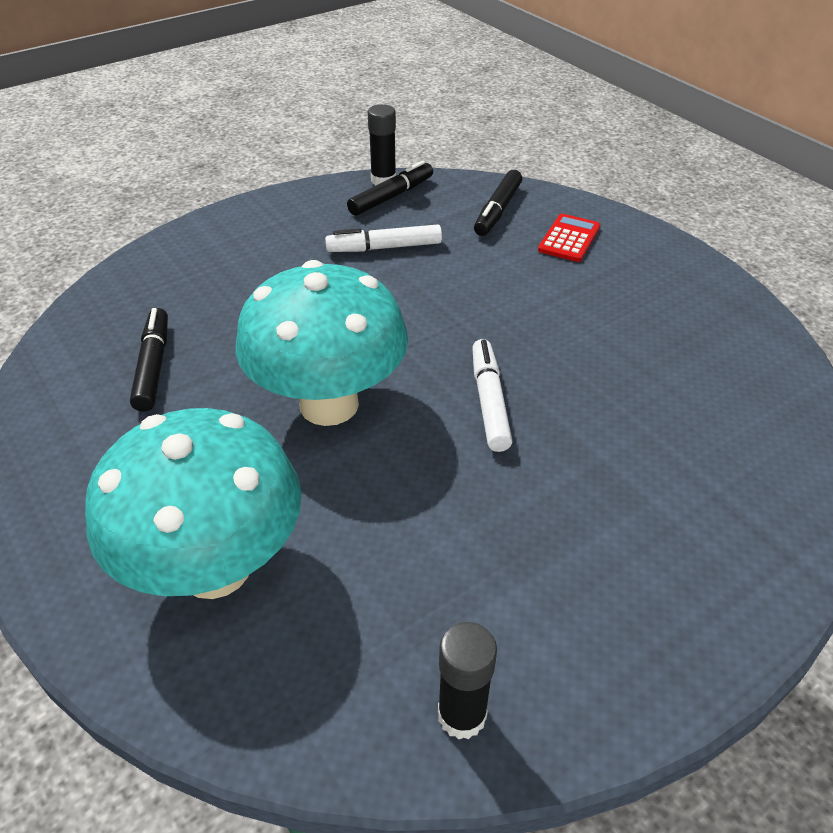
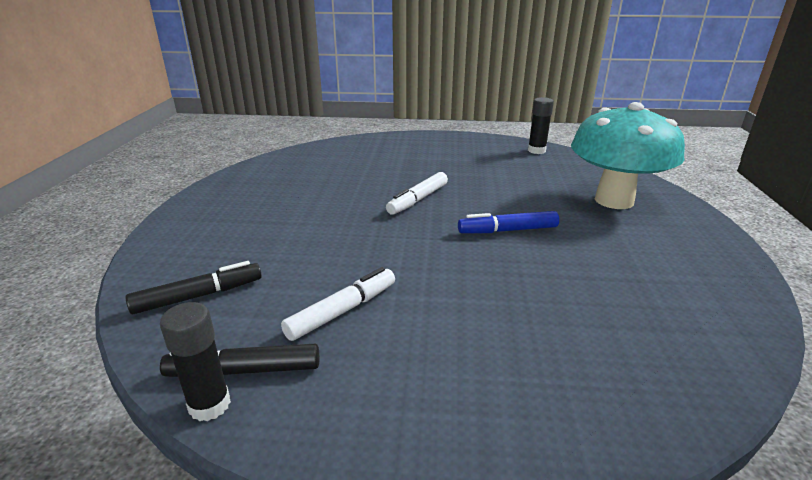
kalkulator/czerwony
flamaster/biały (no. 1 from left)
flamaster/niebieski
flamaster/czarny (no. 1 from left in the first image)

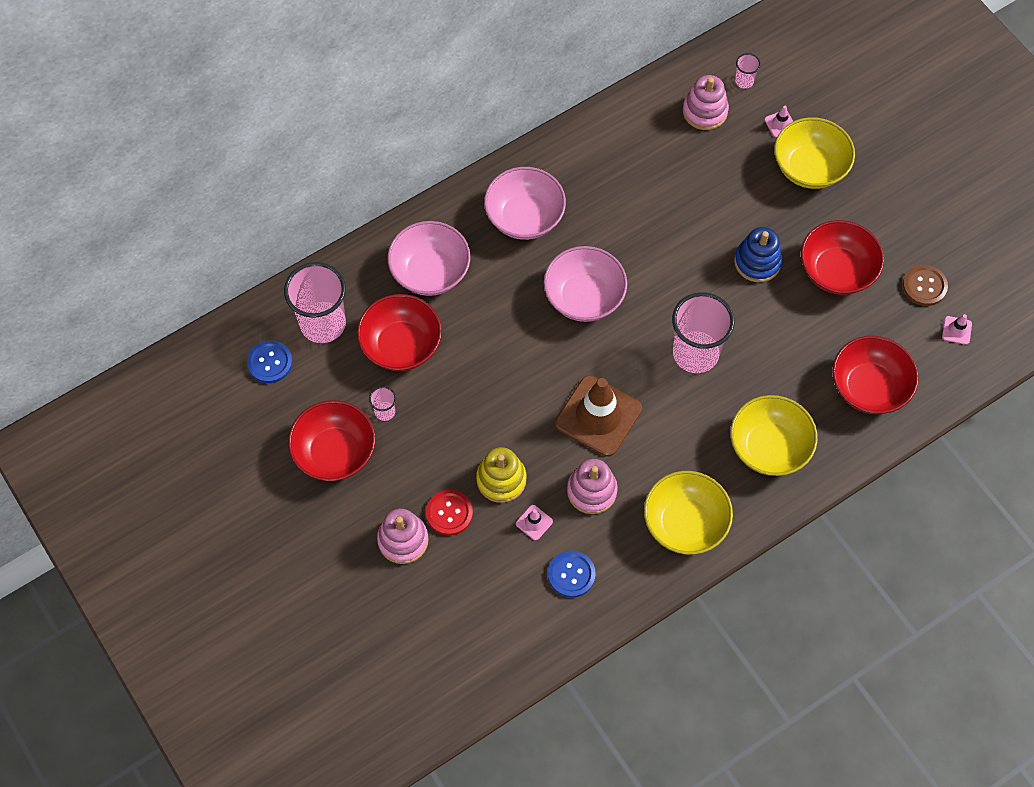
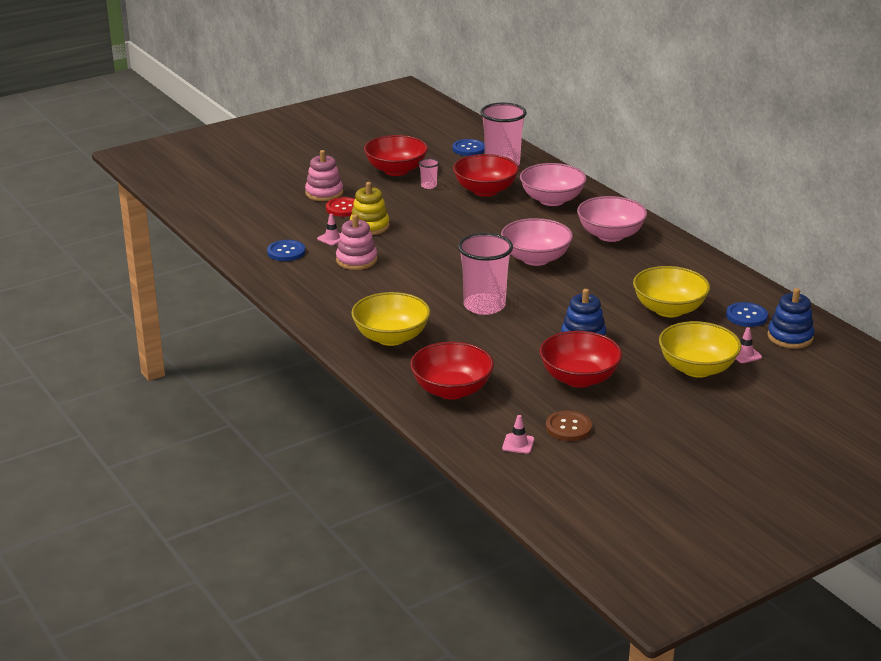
zabawka nakładanka/niebieski (no. 2 from left)
guzik/niebieski (no. 3 from left)
pachołek/brązowy
miska/żółty (no. 2 from left)

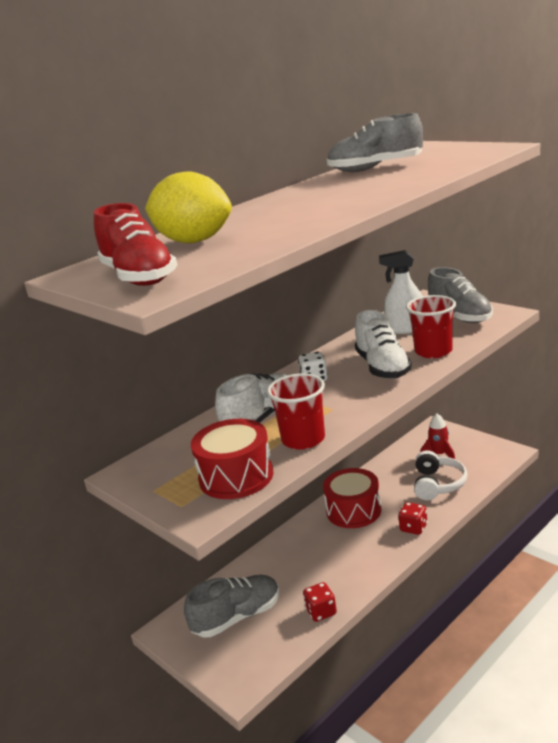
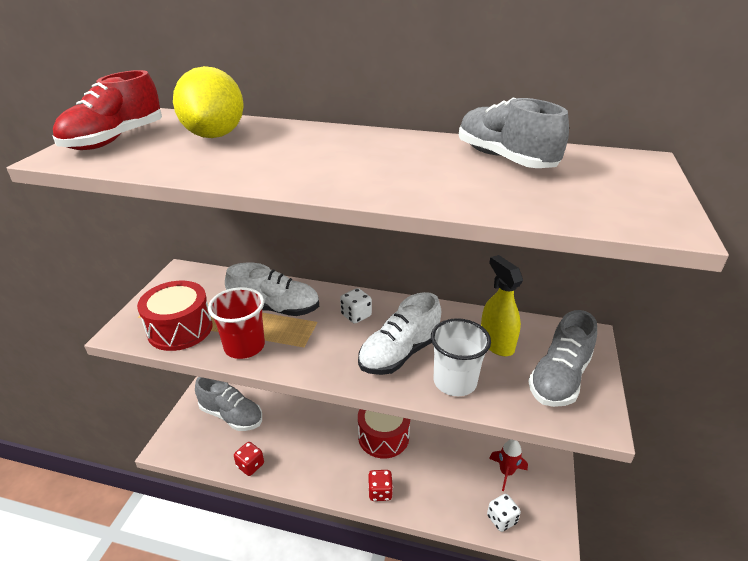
spryskiwacz/żółty
szklanka/biały
słuchawki/biały
kostka do gry/biały (no. 2 from left)

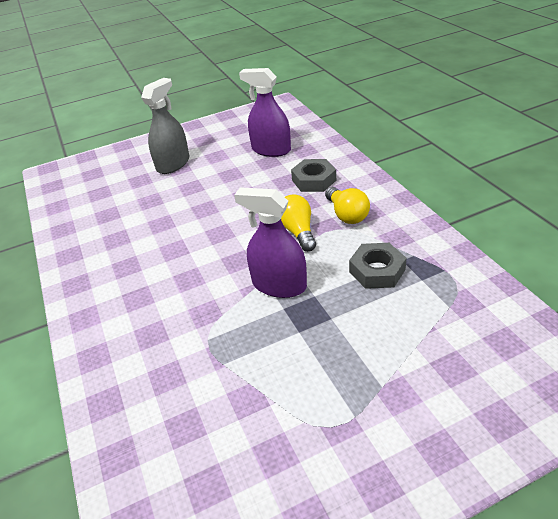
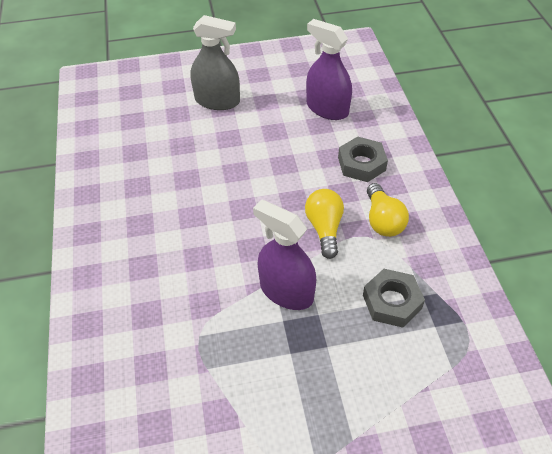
spryskiwacz/szary

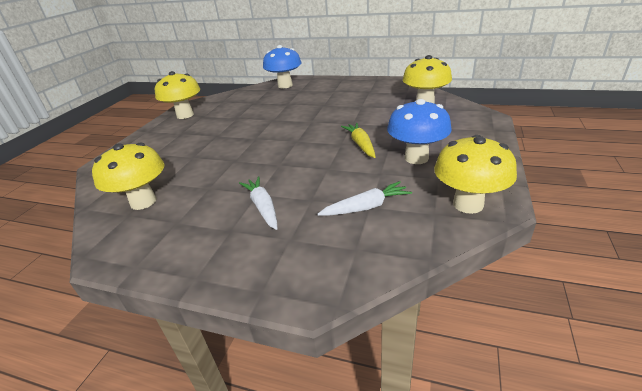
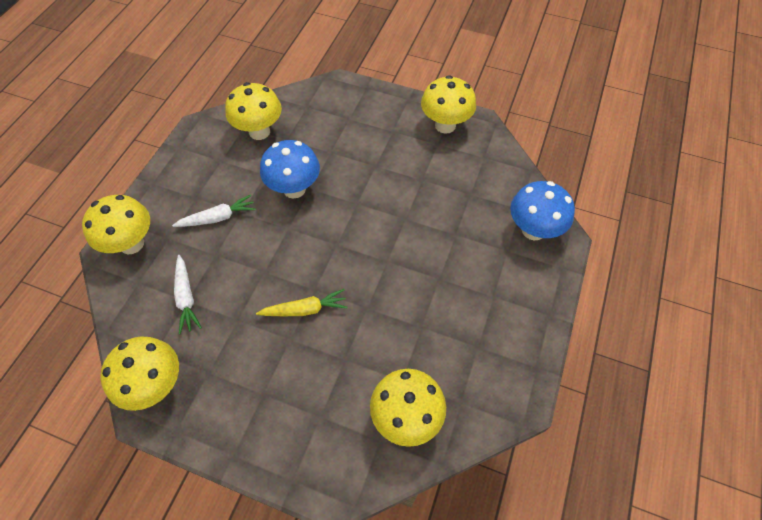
grzyb/niebieski (no. 1 from left)
grzyb/żółty (no. 1 from left)

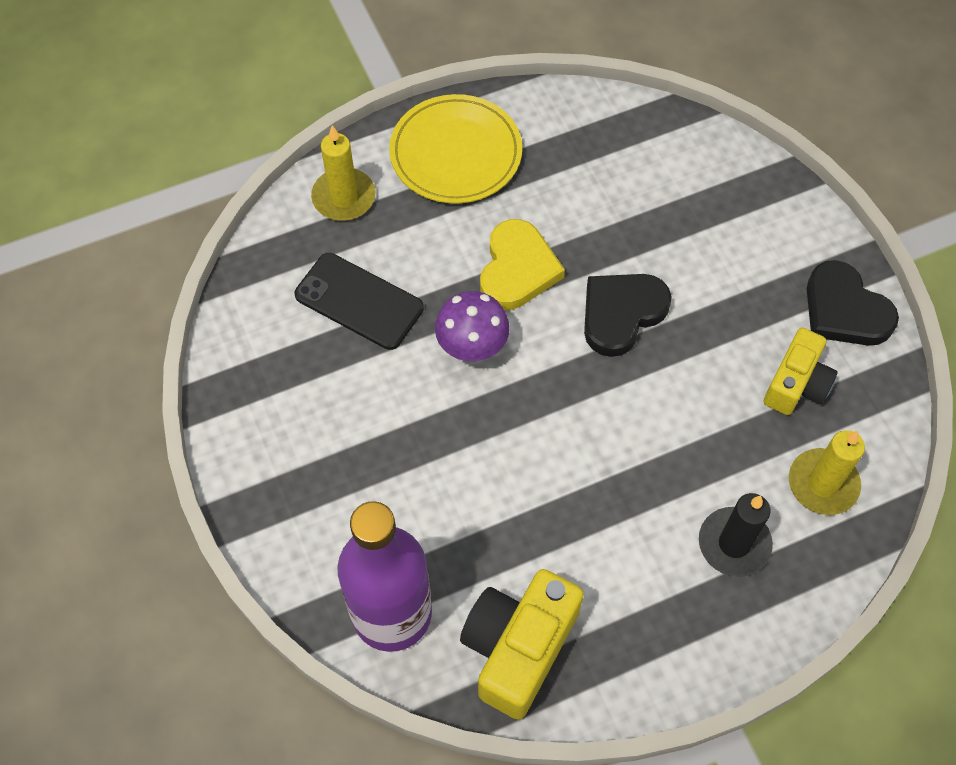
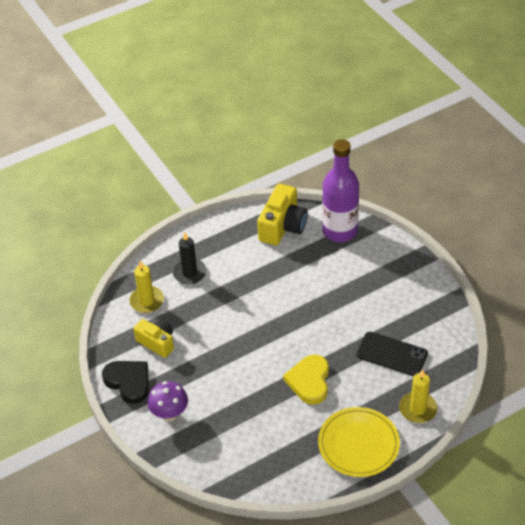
serce/czarny (no. 1 from left in the first image)
grzyb/fioletowy
aparat fotograficzny/żółty (no. 1 from left)

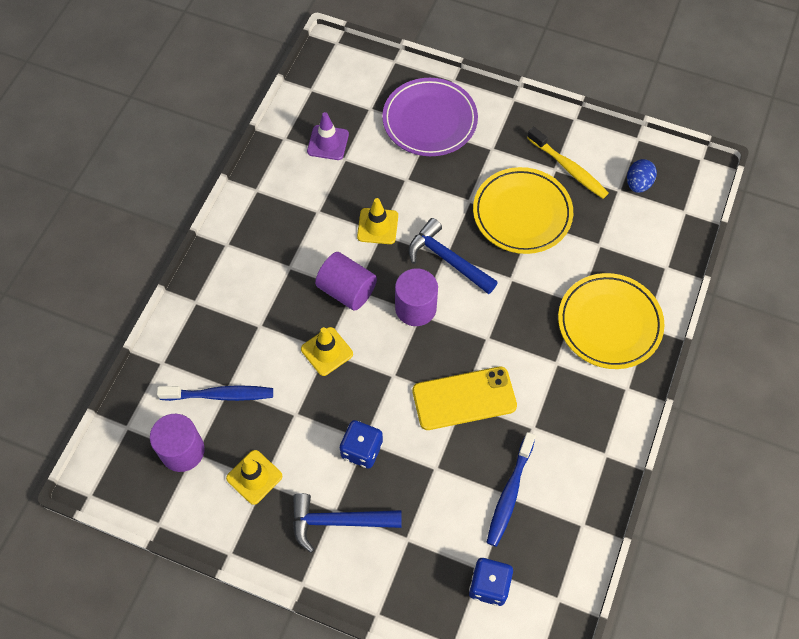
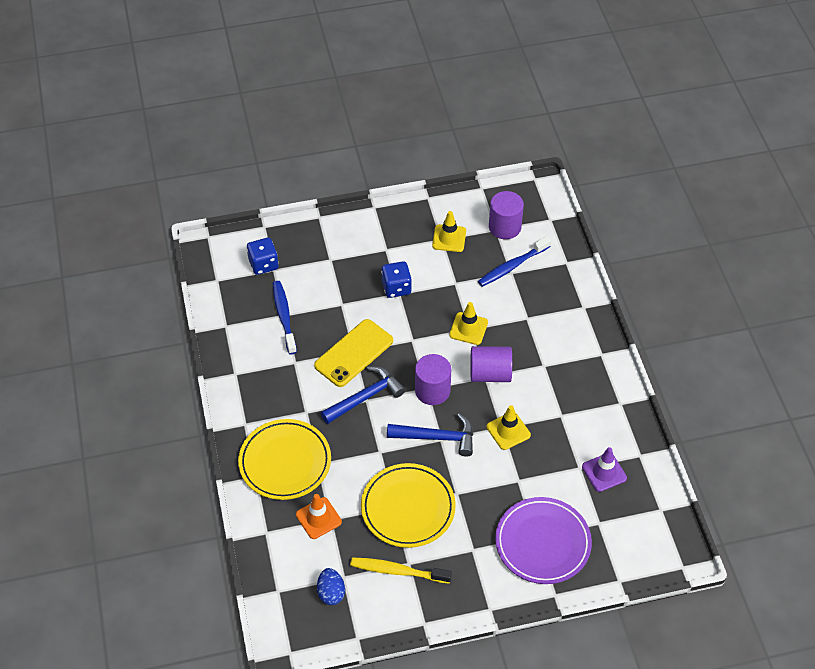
młotek/niebieski (no. 1 from left)
pachołek/pomarańczowy

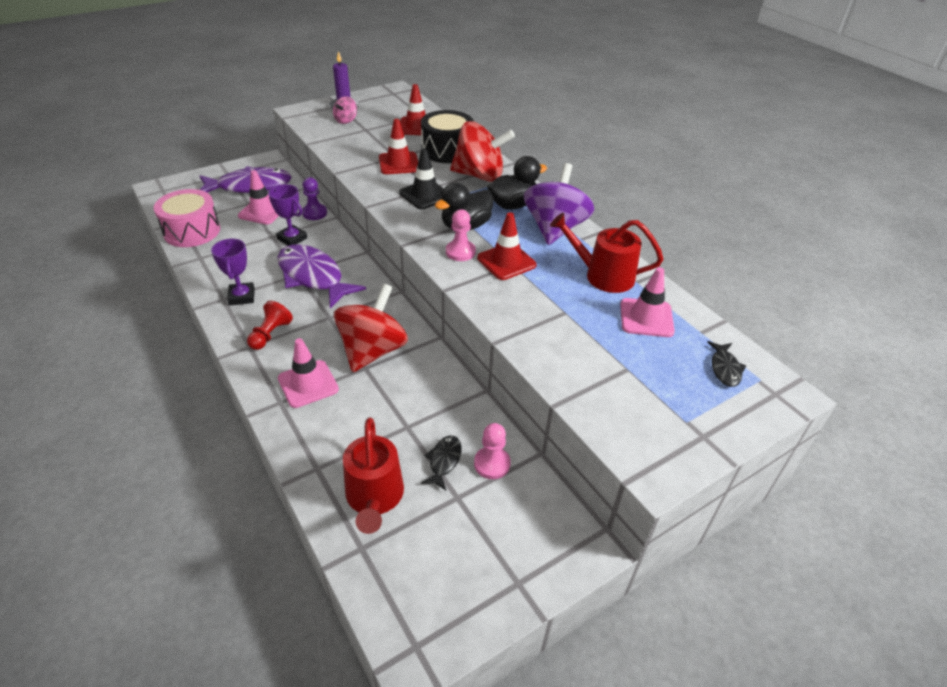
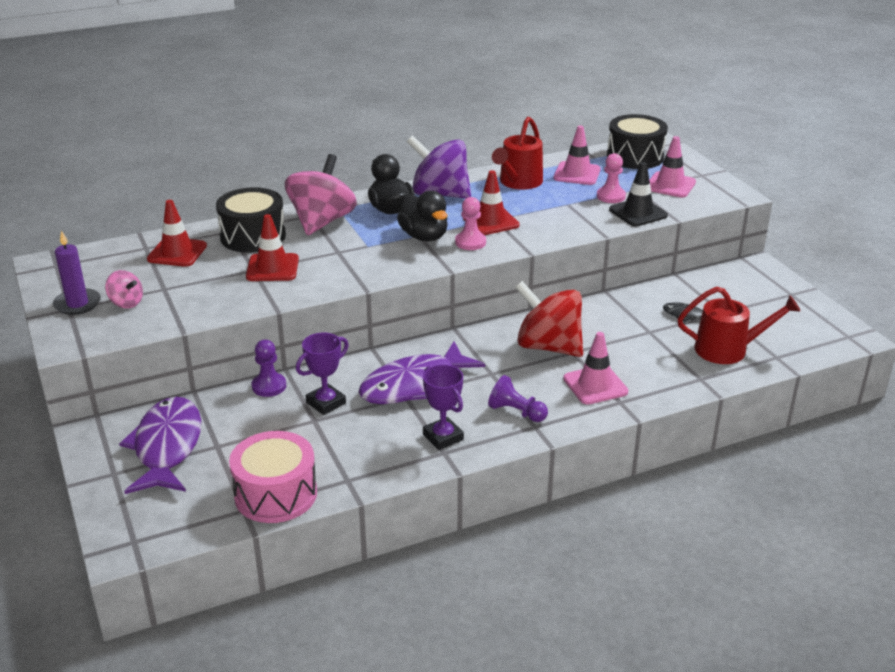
bączek/różowy (no. 2 from left)
pachołek/czarny
pachołek/różowy (no. 3 from left)
puchar/fioletowy (no. 2 from left)
pionek/fioletowy (no. 2 from left)
bęben/czarny (no. 2 from left)
pionek/różowy (no. 2 from left)

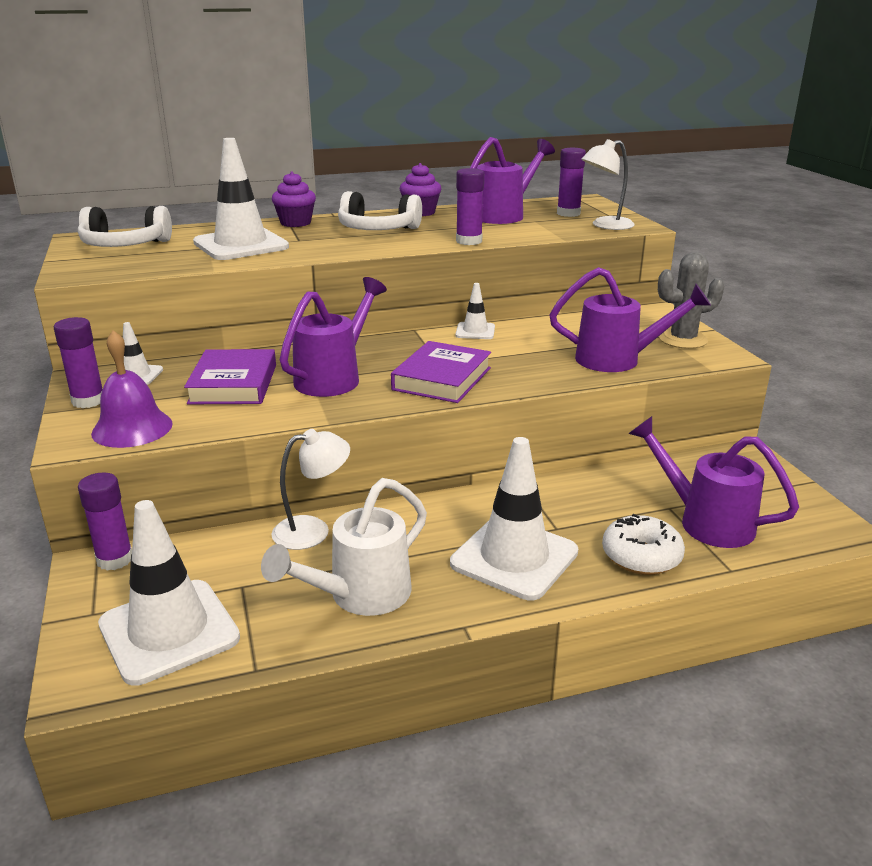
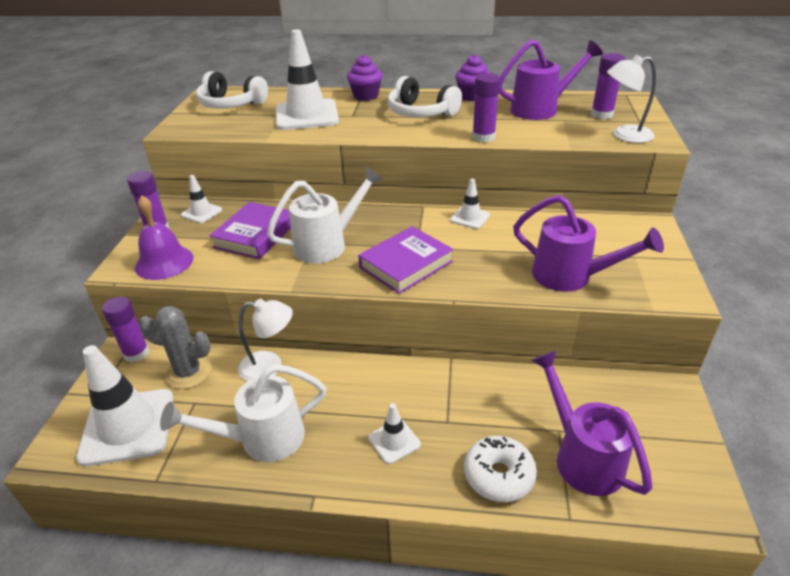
kaktus/szary
konewka/biały (no. 2 from left)
pachołek/biały (no. 4 from left)

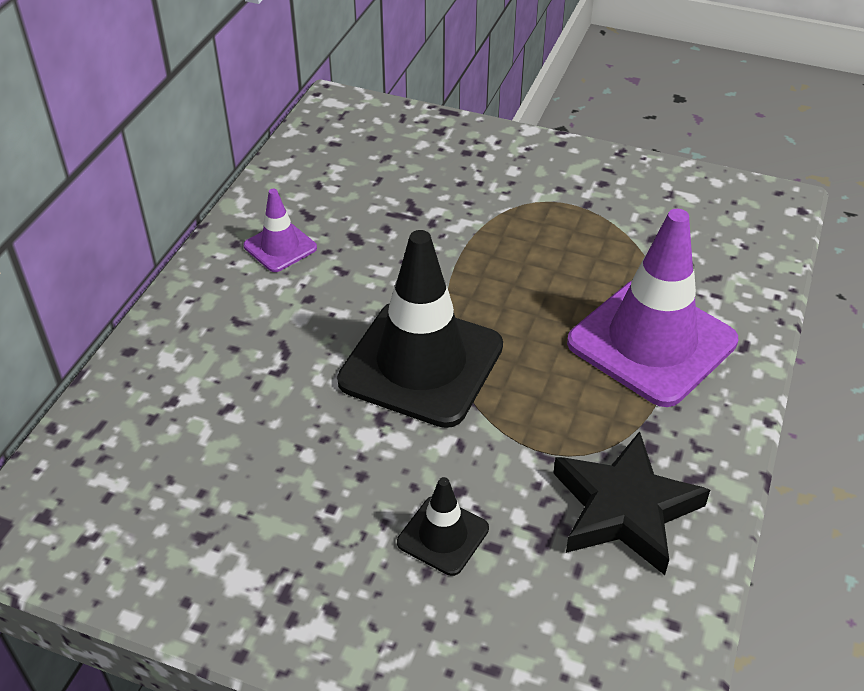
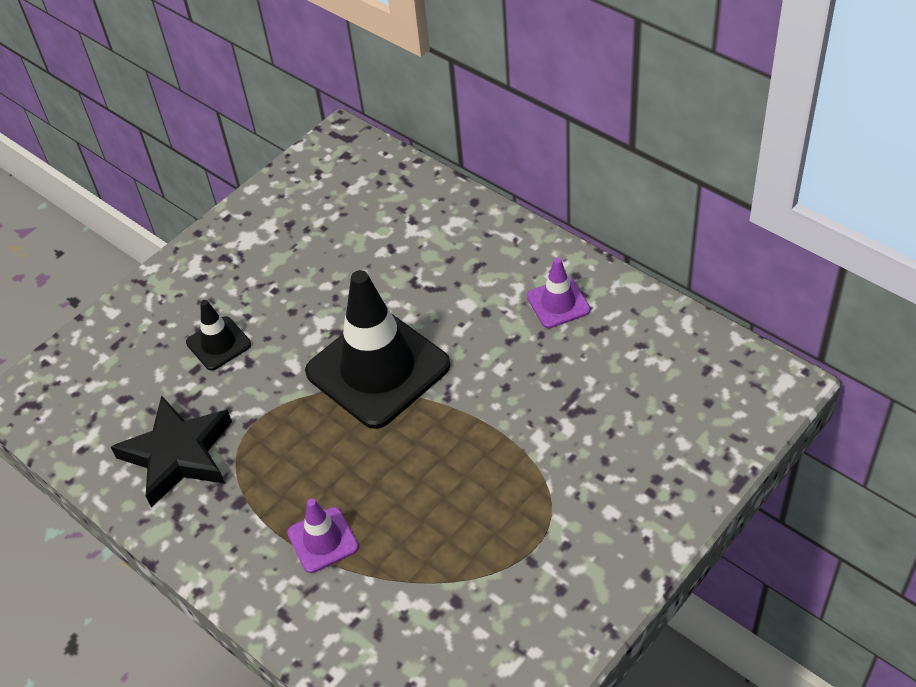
pachołek/fioletowy (no. 1 from left)

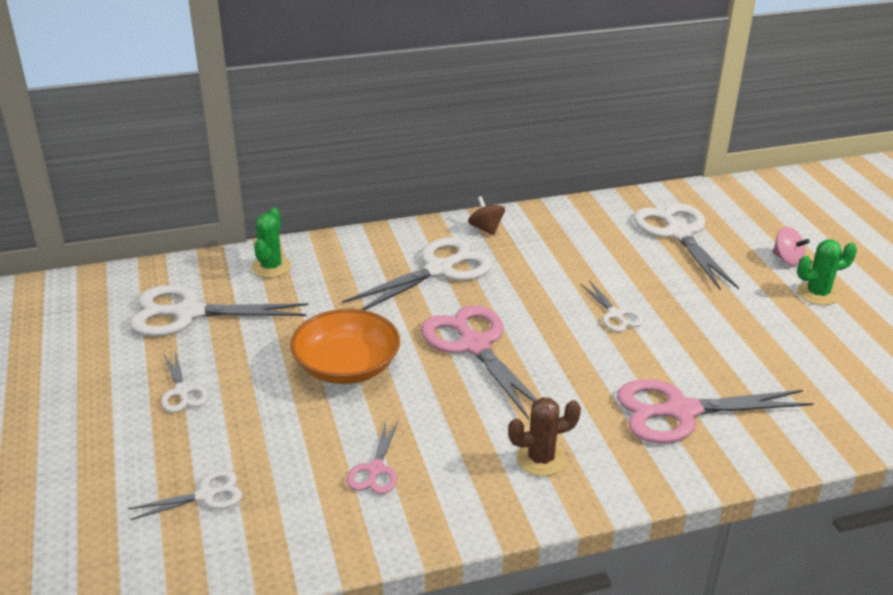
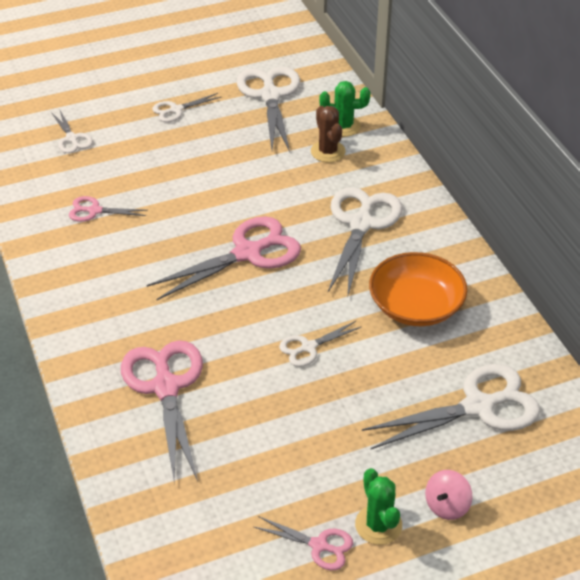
bączek/brązowy
nożyczki/biały (no. 5 from left)
miska/pomarańczowy
kaktus/brązowy
nożyczki/różowy (no. 4 from left)

